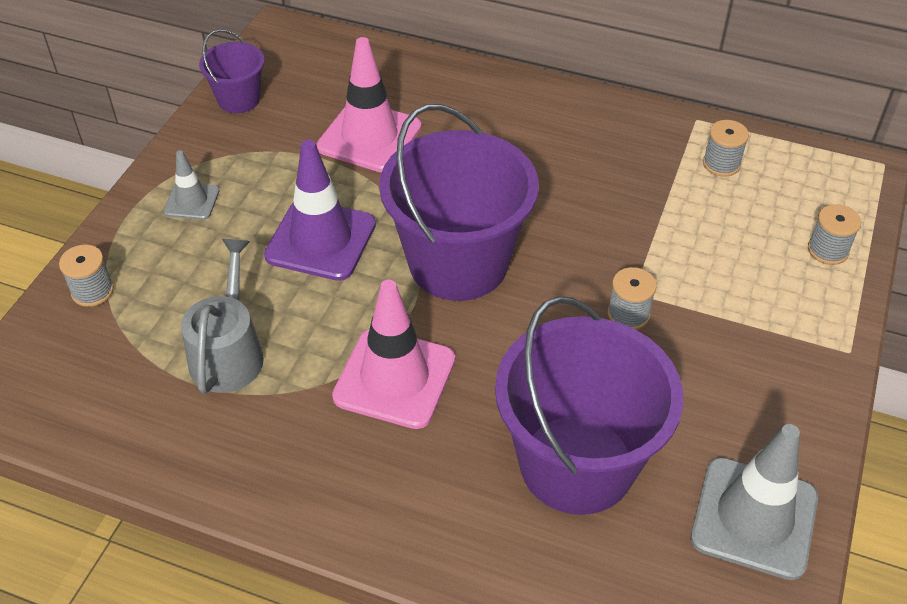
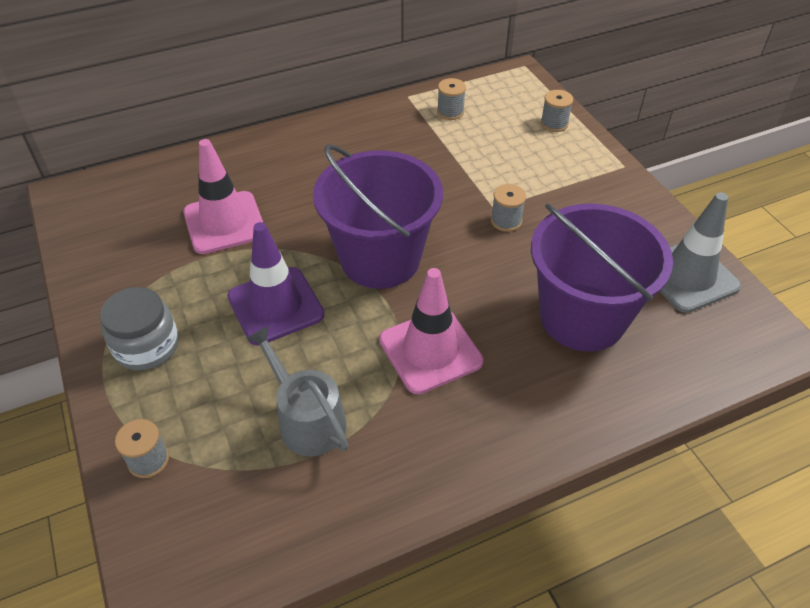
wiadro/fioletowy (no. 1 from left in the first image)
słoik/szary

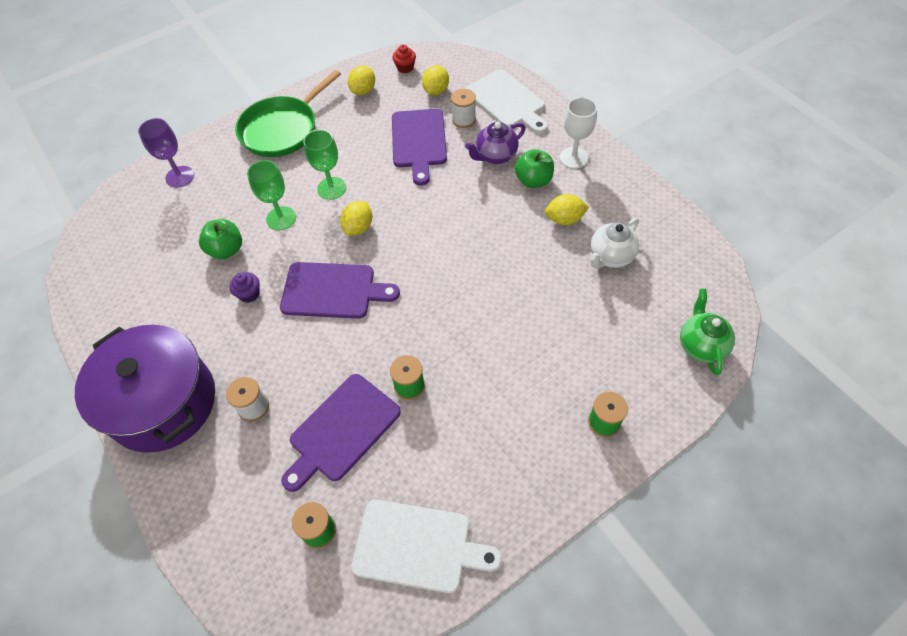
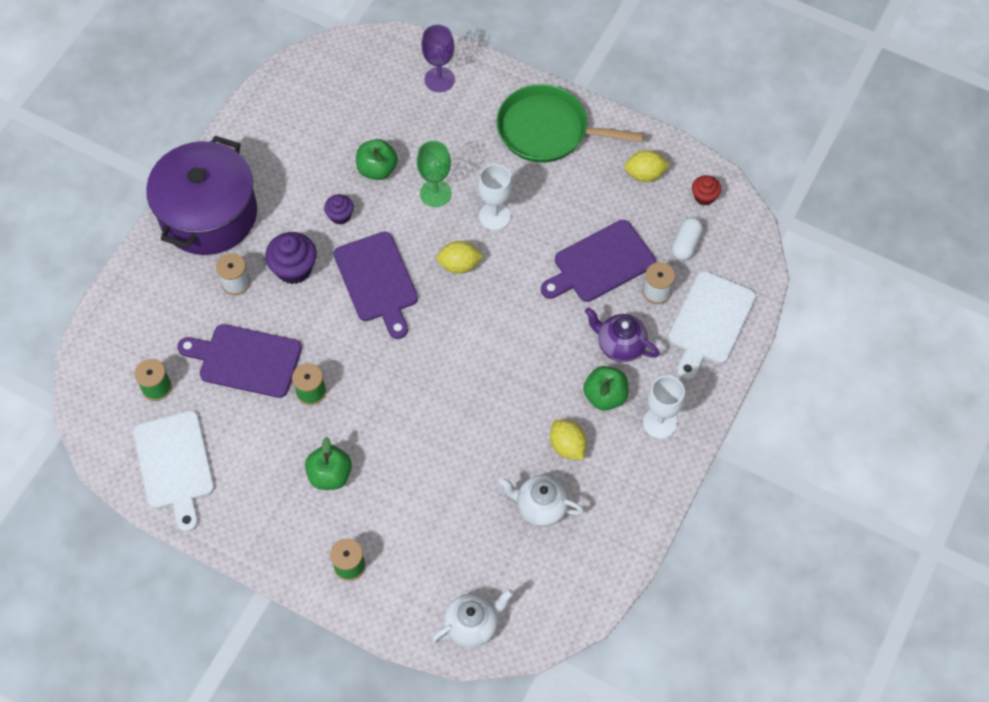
kapsułka/biały
kielich/biały (no. 1 from left)
imbryk/biały (no. 1 from left)
muffinka/fioletowy (no. 1 from left)
jabłko/zielony (no. 1 from left)

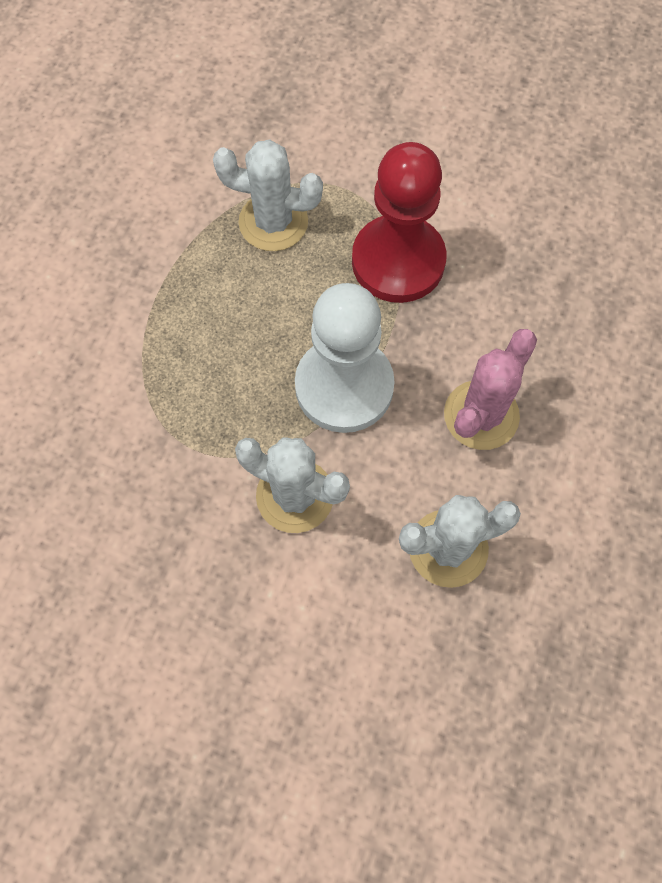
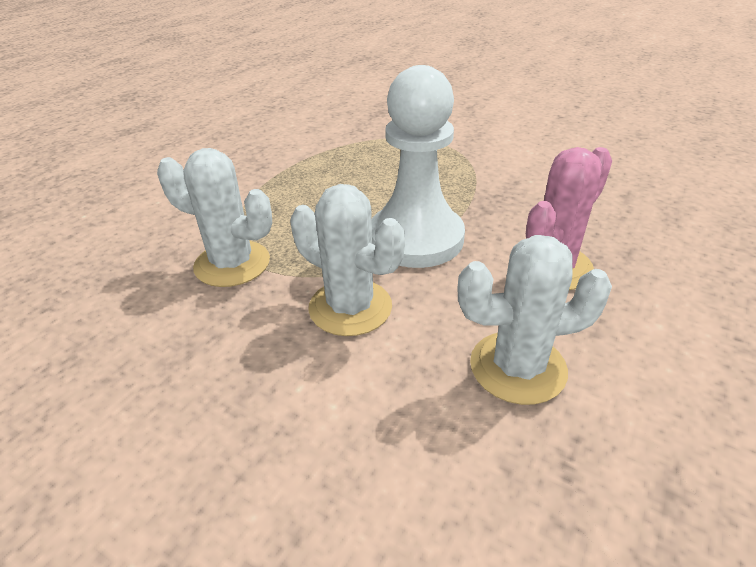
kaktus/biały (no. 1 from left)
pionek/czerwony

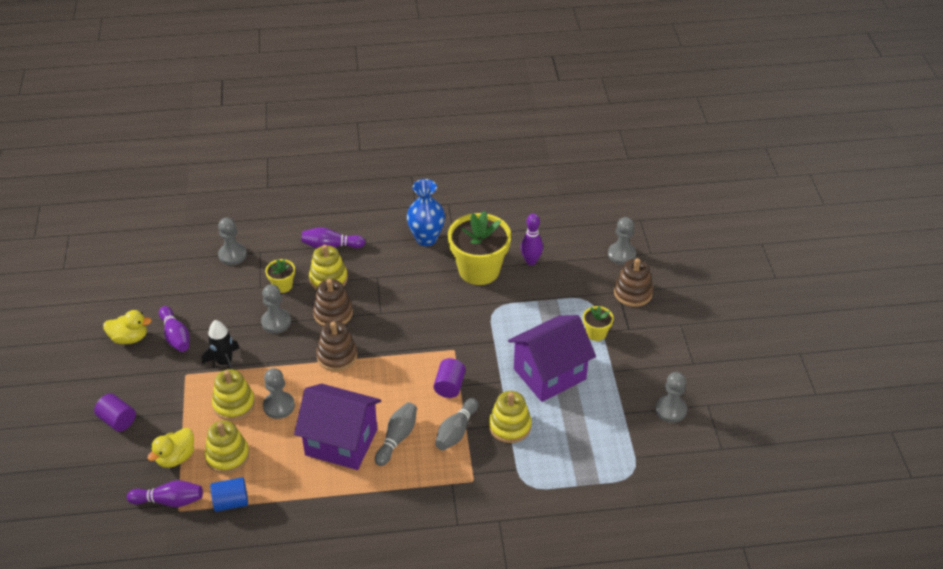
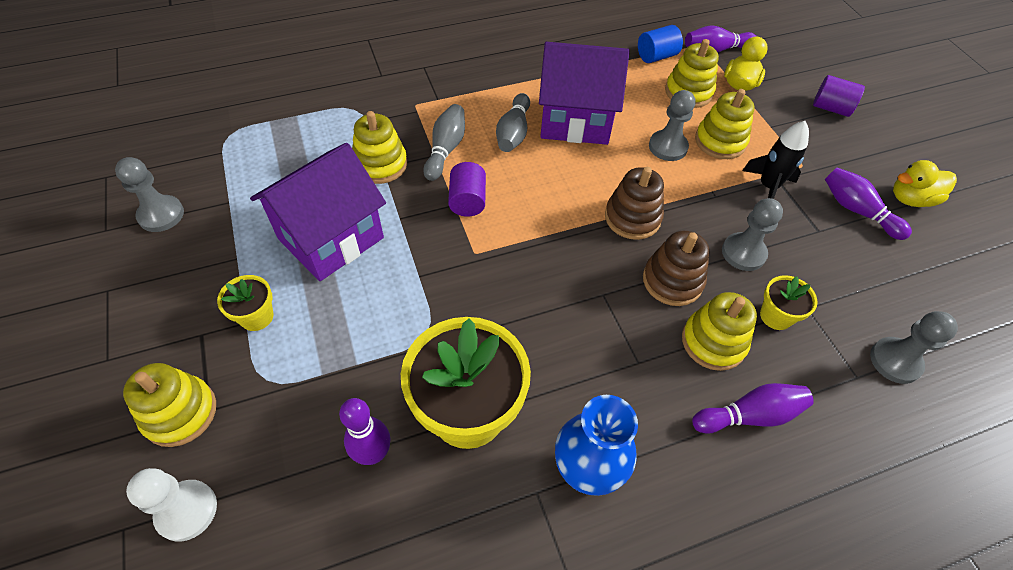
pionek/biały
zabawka nakładanka/żółty (no. 1 from left)

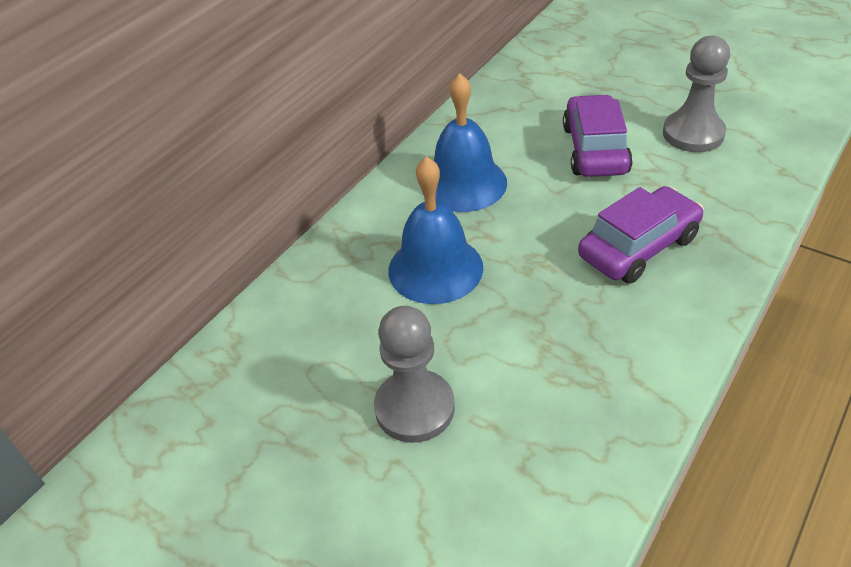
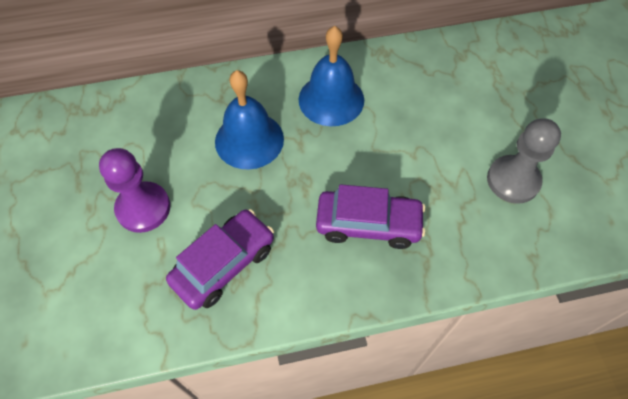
samochód/fioletowy (no. 1 from left)
pionek/fioletowy

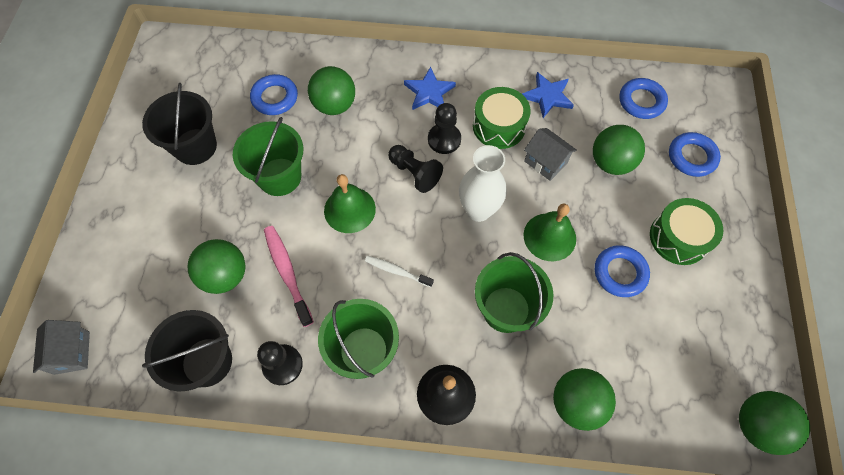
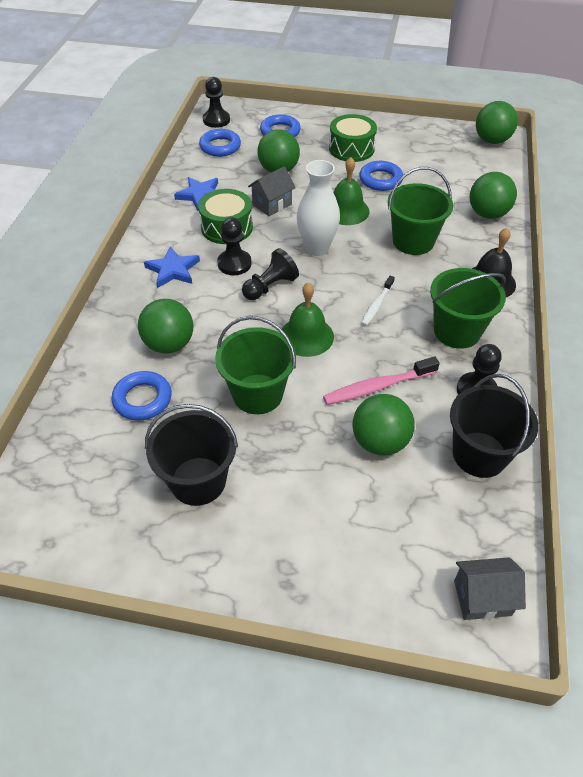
pionek/czarny (no. 1 from left)

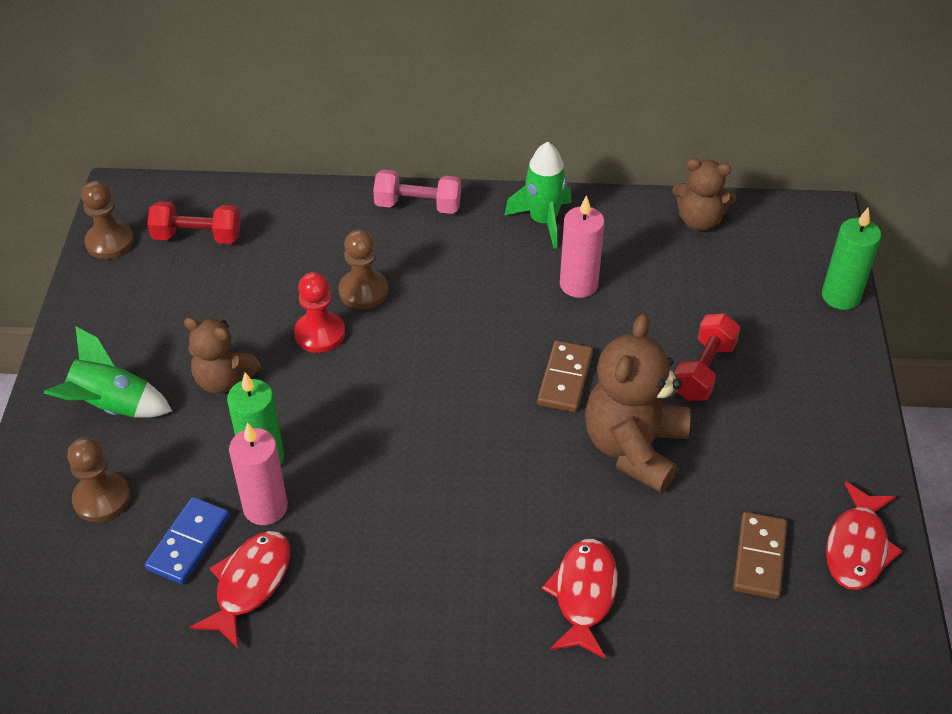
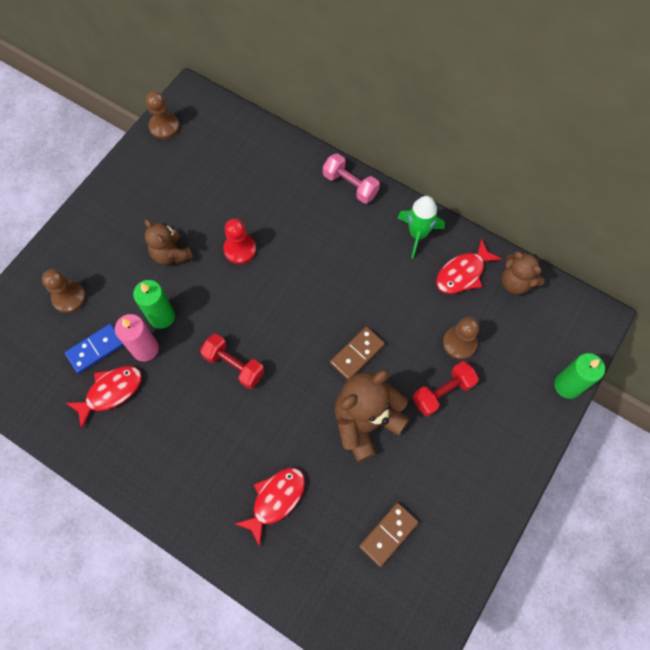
świeca/różowy (no. 2 from left in the first image)
hantel/czerwony (no. 1 from left)
pionek/brązowy (no. 3 from left)
rakieta/zielony (no. 1 from left in the first image)
ryba/czerwony (no. 3 from left)

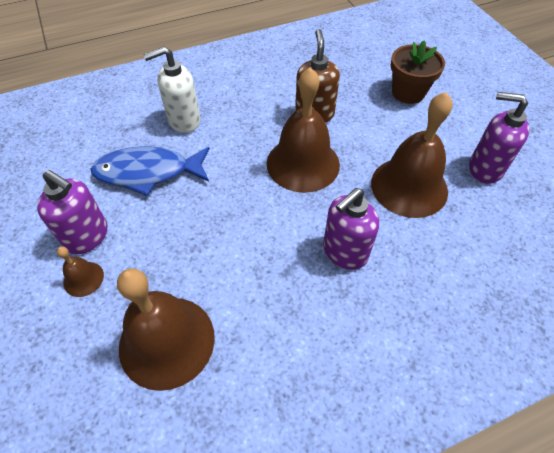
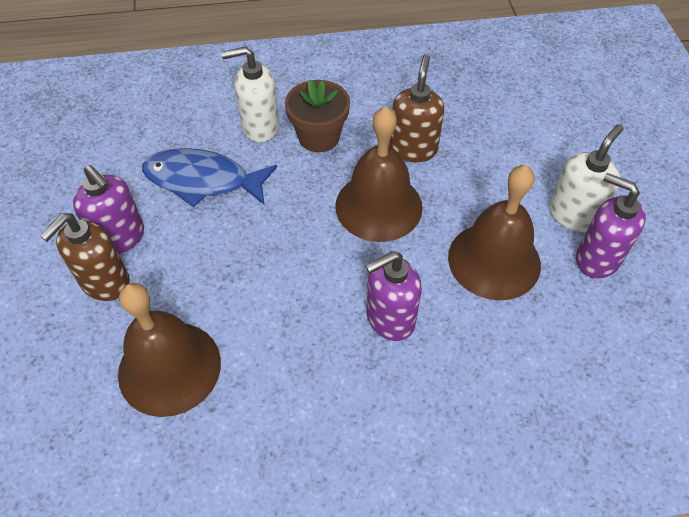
doniczka/brązowy
dozownik mydła/brązowy (no. 1 from left)
dozownik mydła/biały (no. 2 from left)

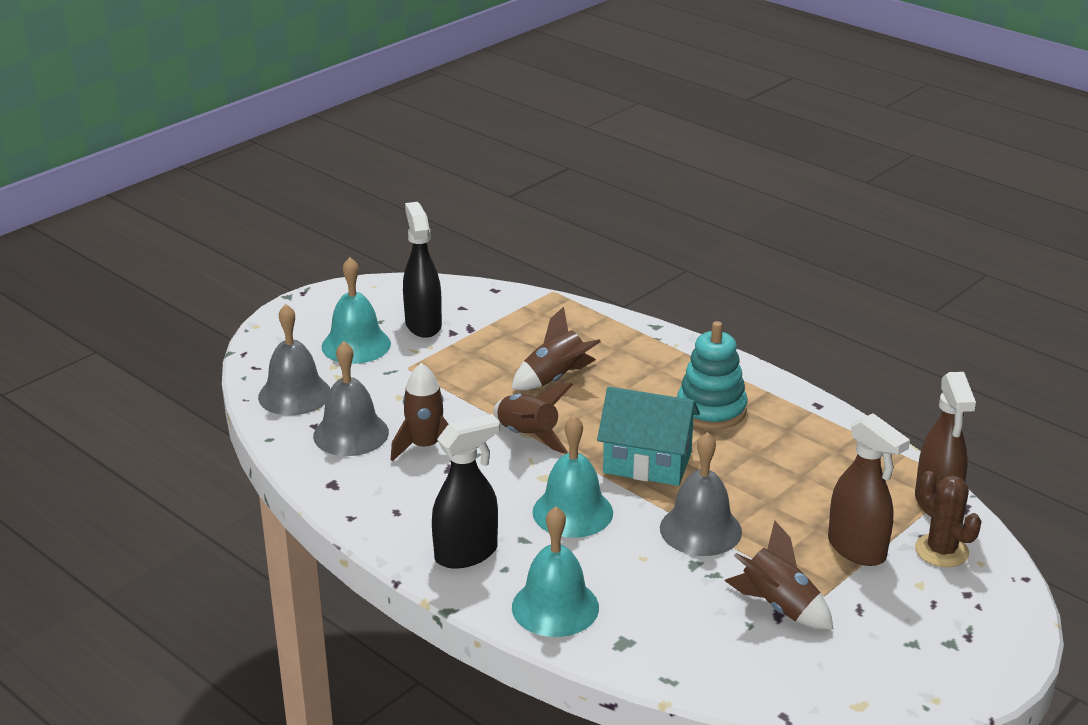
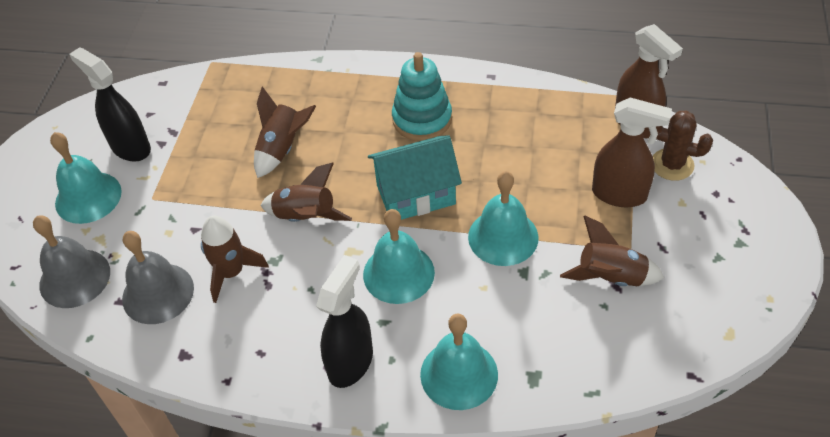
dzwonek/turkusowy (no. 4 from left)

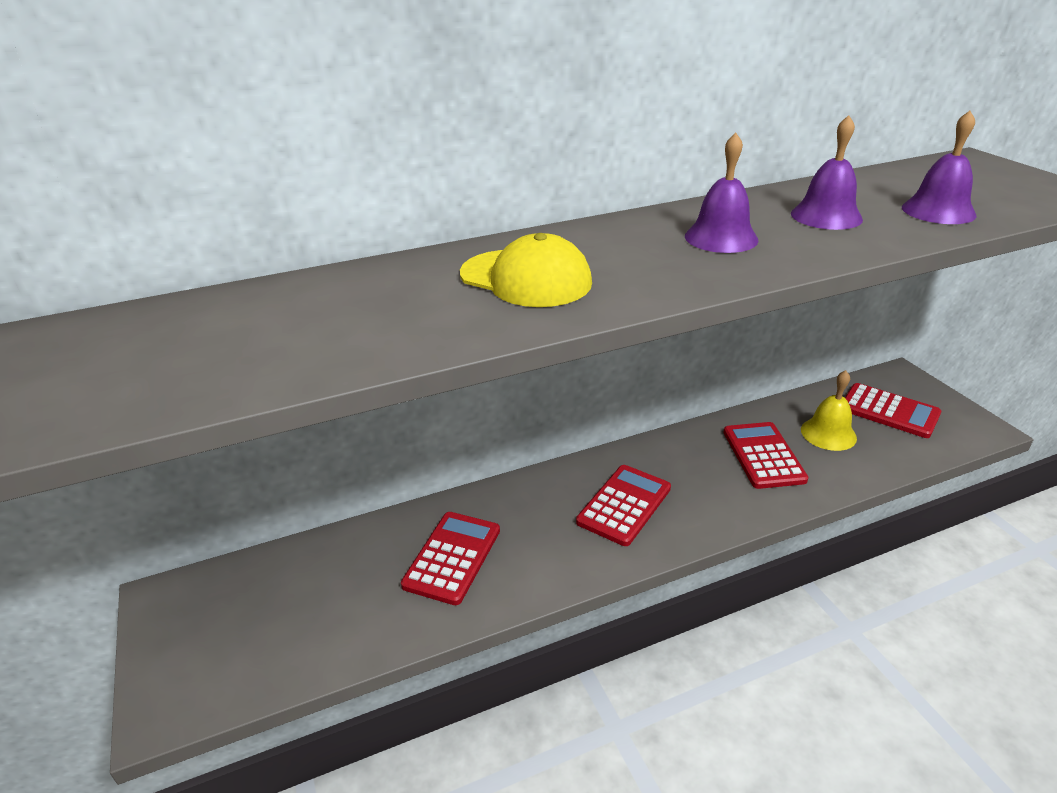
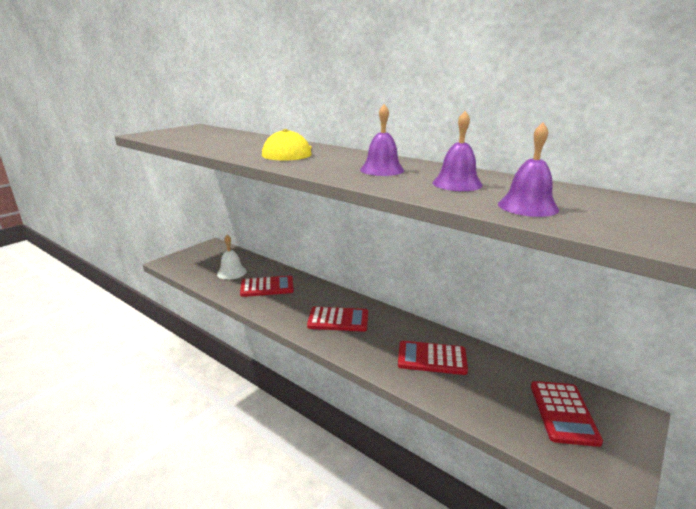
dzwonek/żółty
kalkulator/czerwony (no. 3 from left)
dzwonek/biały

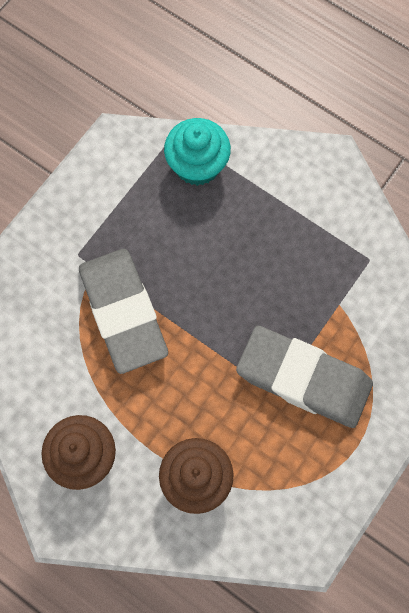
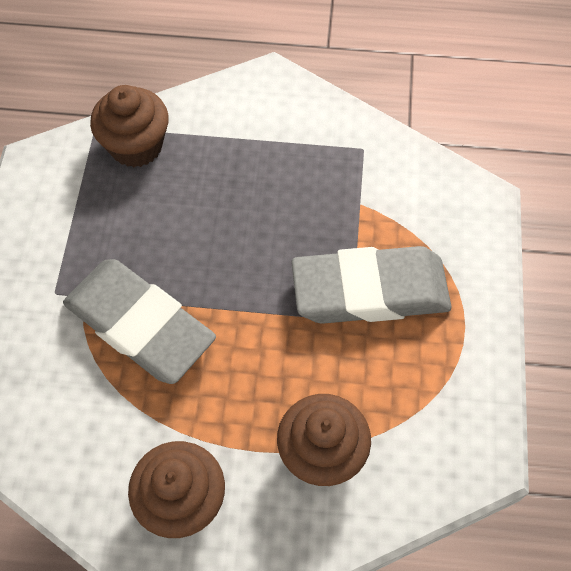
muffinka/brązowy (no. 1 from left)

